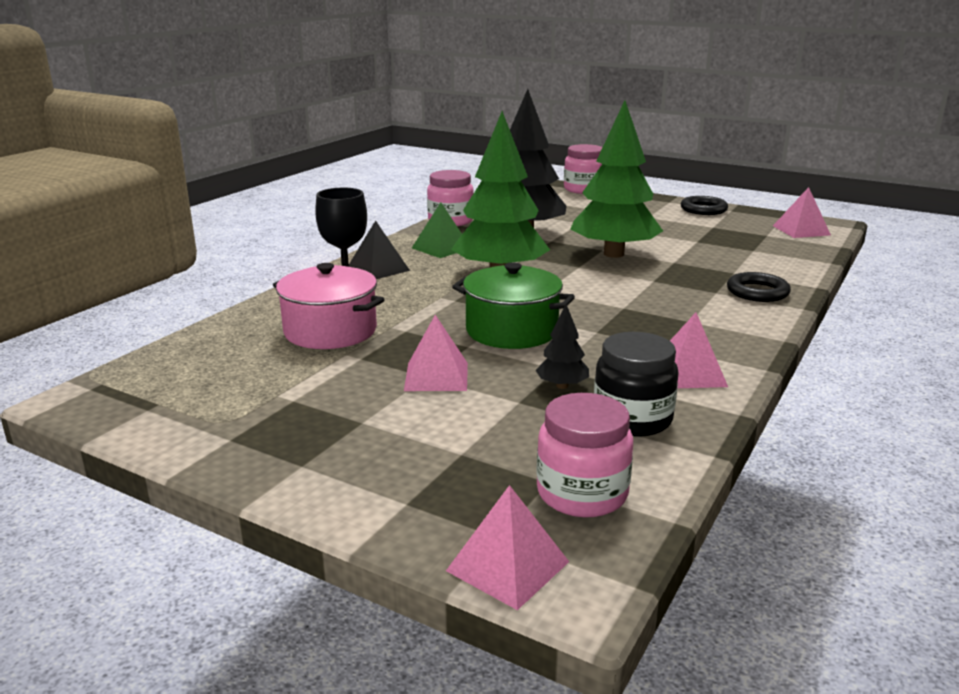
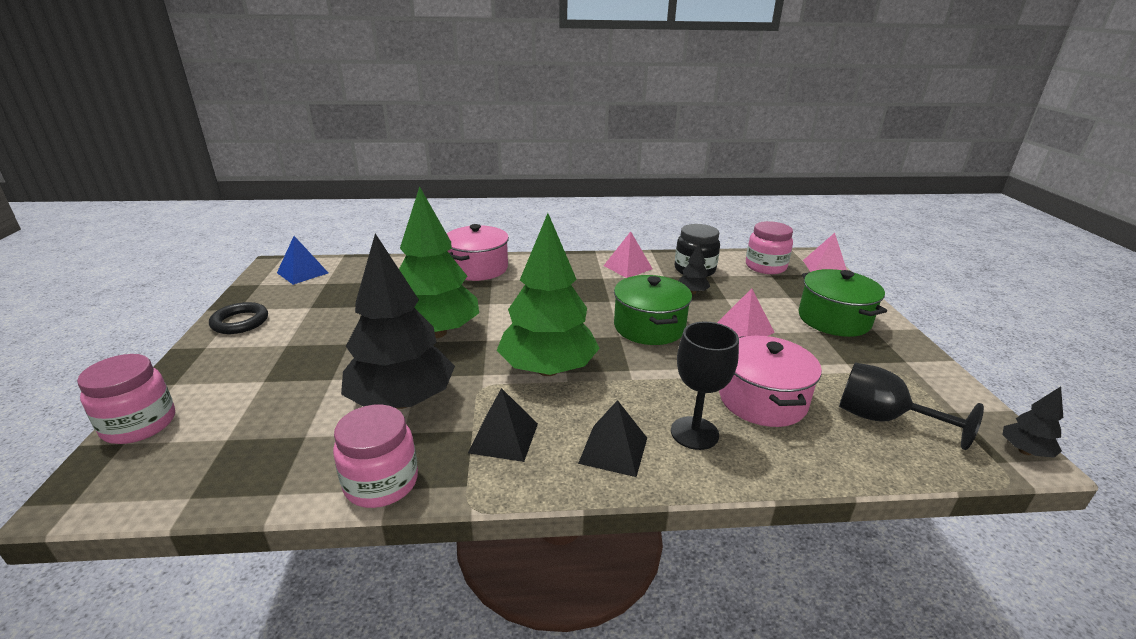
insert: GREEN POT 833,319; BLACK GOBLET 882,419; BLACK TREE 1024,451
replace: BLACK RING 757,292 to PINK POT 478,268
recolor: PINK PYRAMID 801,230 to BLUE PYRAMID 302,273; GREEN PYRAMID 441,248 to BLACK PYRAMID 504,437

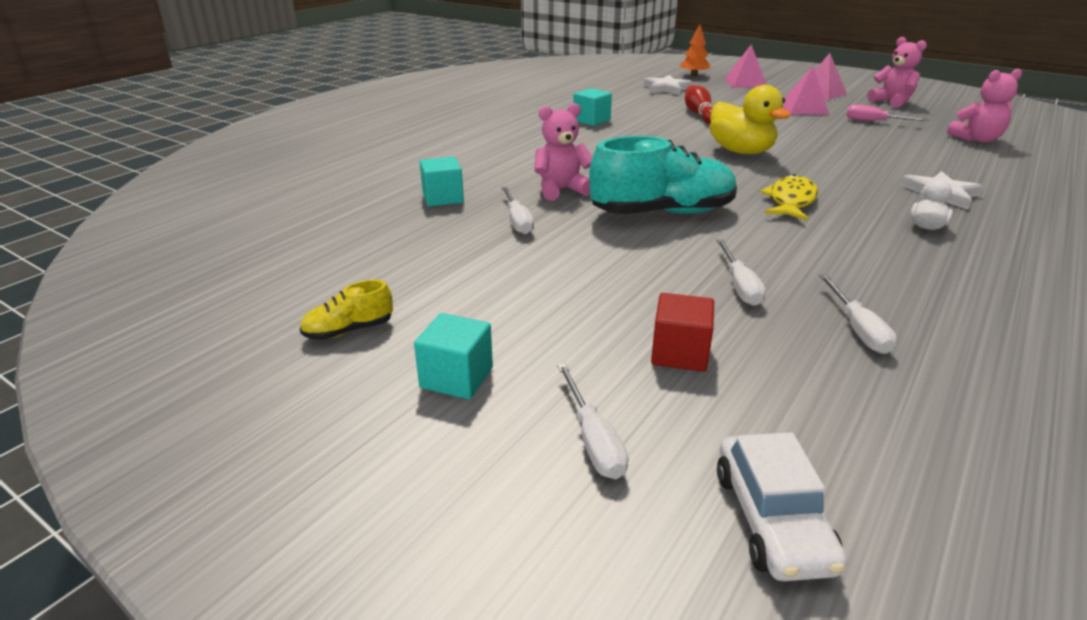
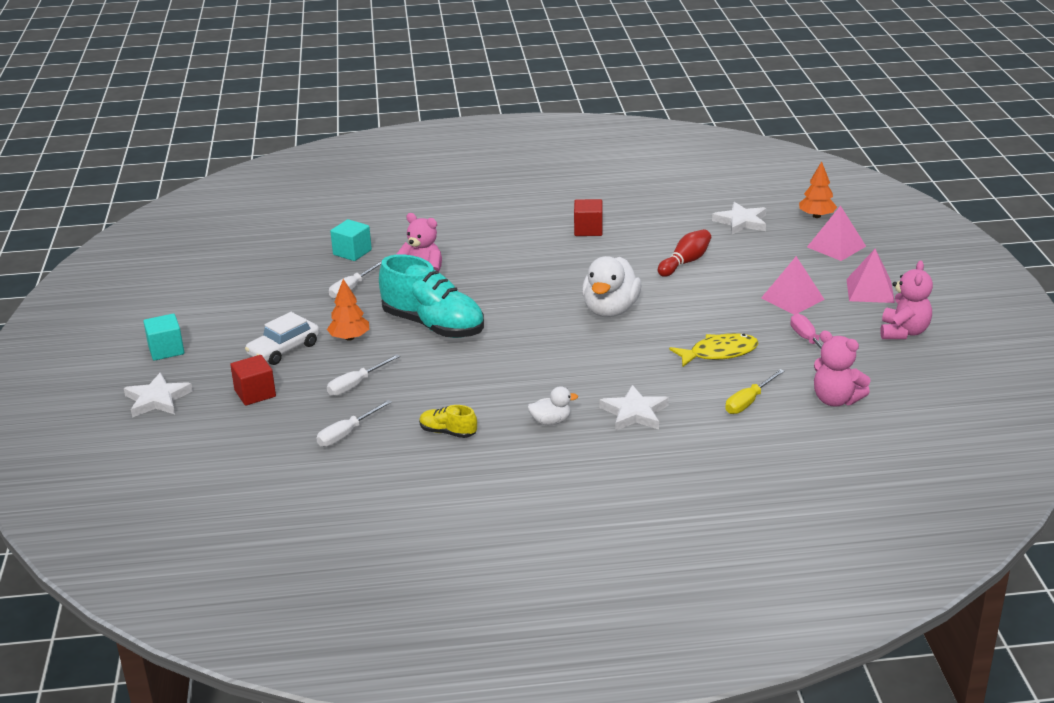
insert: ORANGE TREE 349,338; YELLOW SCREWDRIVER 748,402
move: WHITE CAR 772,519 to 284,349; YELLOW SHOE 349,330 to 448,432; YELLOW FISH 791,201 to 719,353
replace: WHITE SCREWDRIVER 593,440 to WHITE STAR 157,399
recolor: TURQUOISE CUBE 591,120 to RED CUBE 588,230; YELLOW DUCK 741,151 to WHITE DUCK 610,310

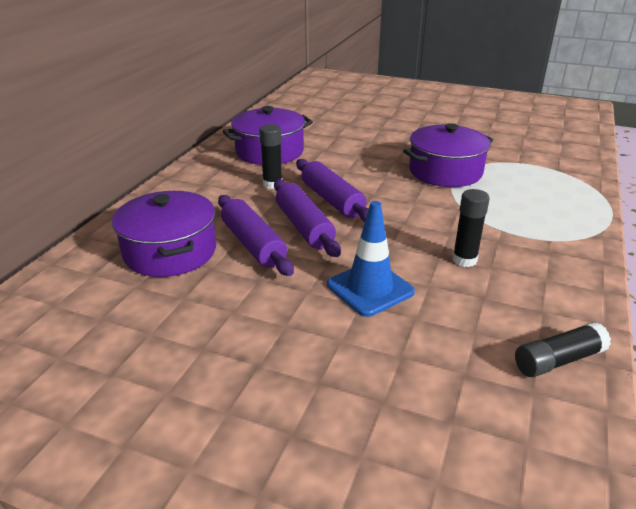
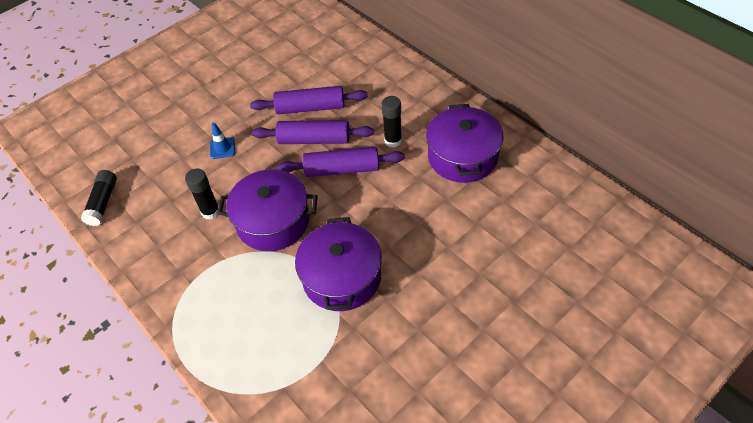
move: PURPLE POT 170,251 to 273,221
resize: BLUE TRAFFIC CONE 370,288 = 222,148 x0.55

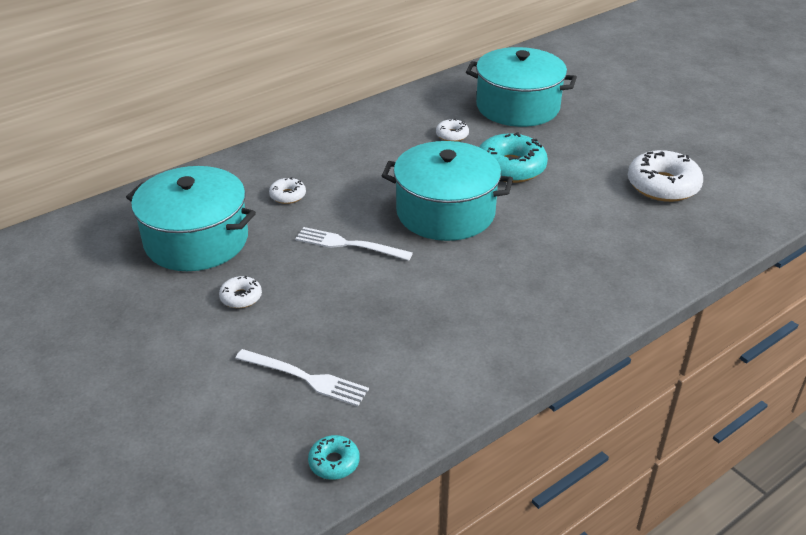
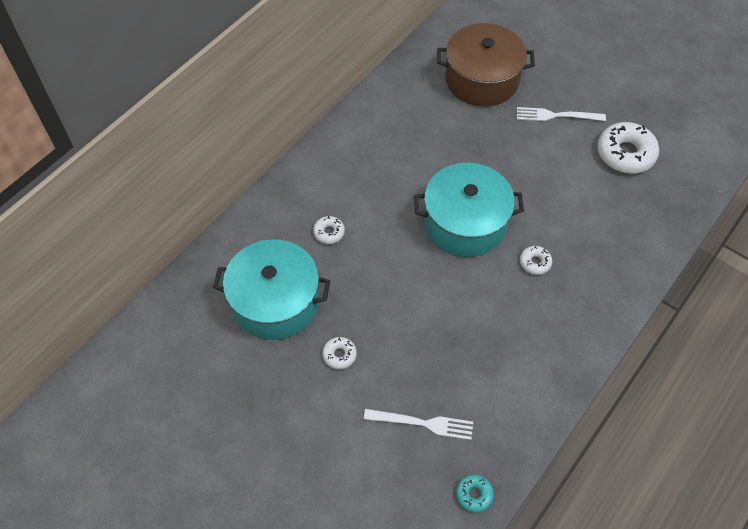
delete: TURQUOISE DONUT 510,167
move: WHITE FORK 348,244 to 556,115; WHITE DONUT 452,135 to 535,263
recolor: TURQUOISE POT 517,107 to BROWN POT 482,79

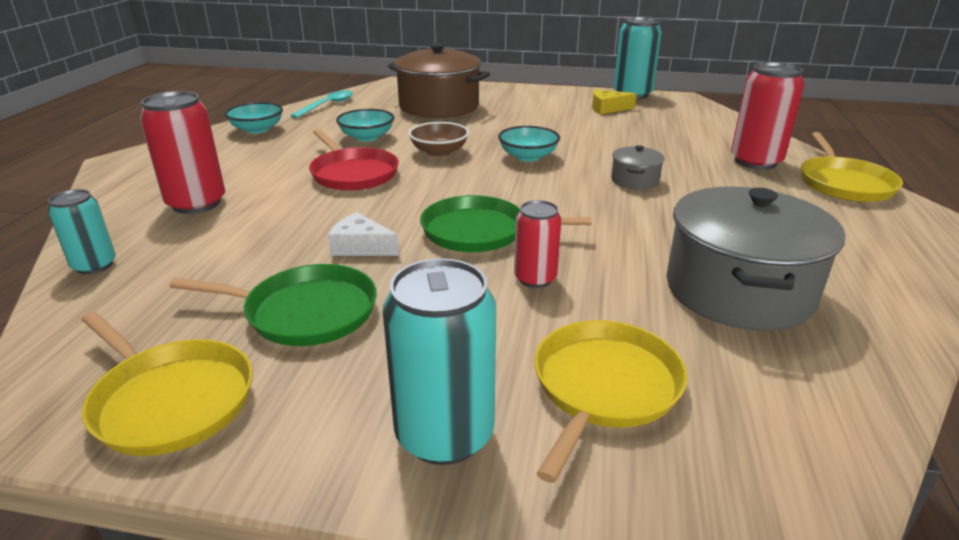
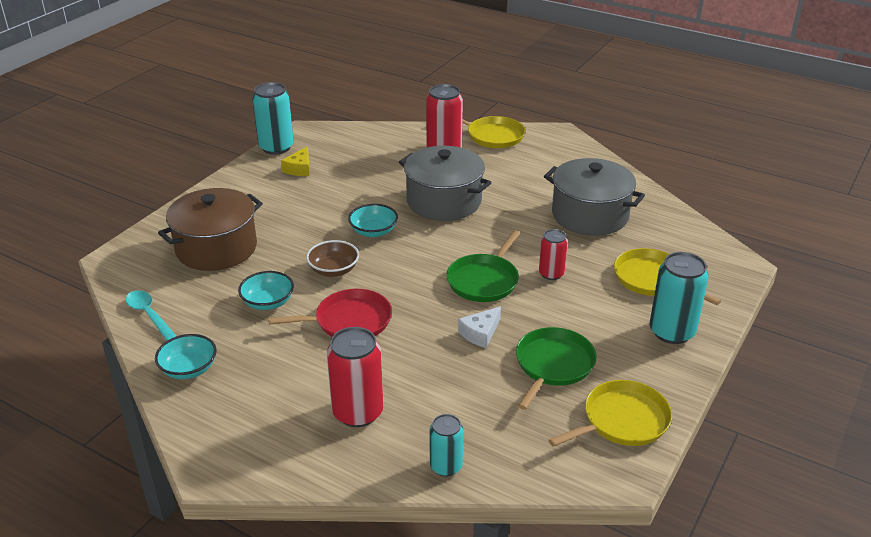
resize: GREY POT 635,180 = 444,201 x2.21

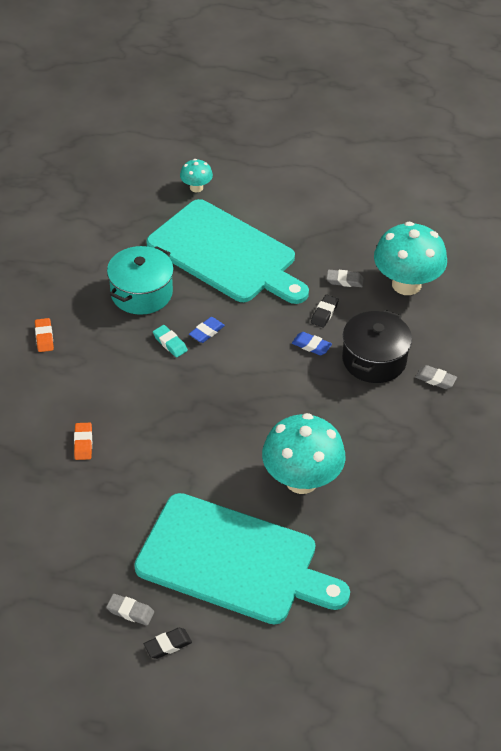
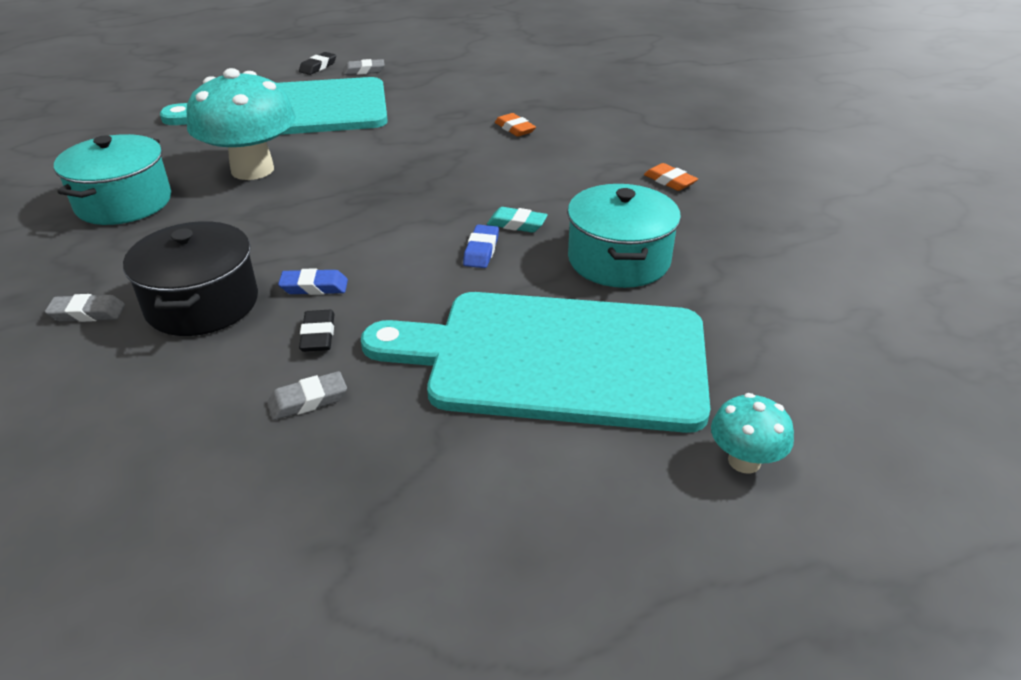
delete: TURQUOISE MUSHROOM 406,284
insert: TURQUOISE POT 124,202

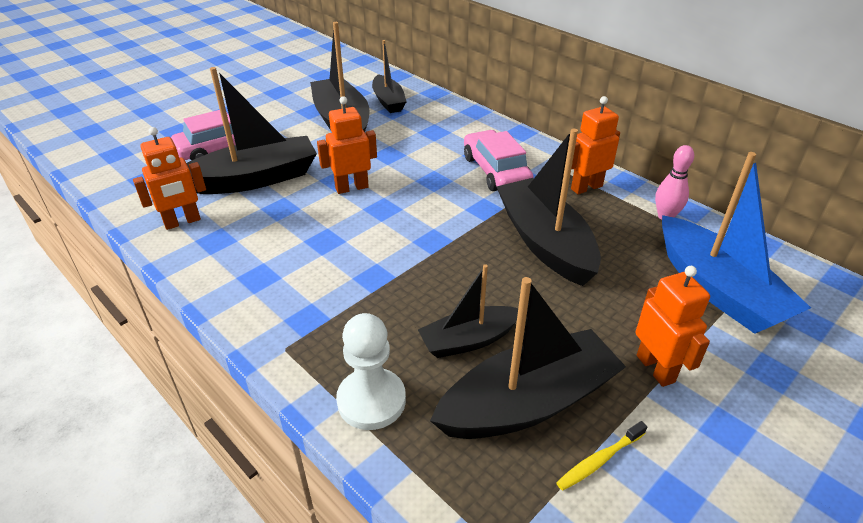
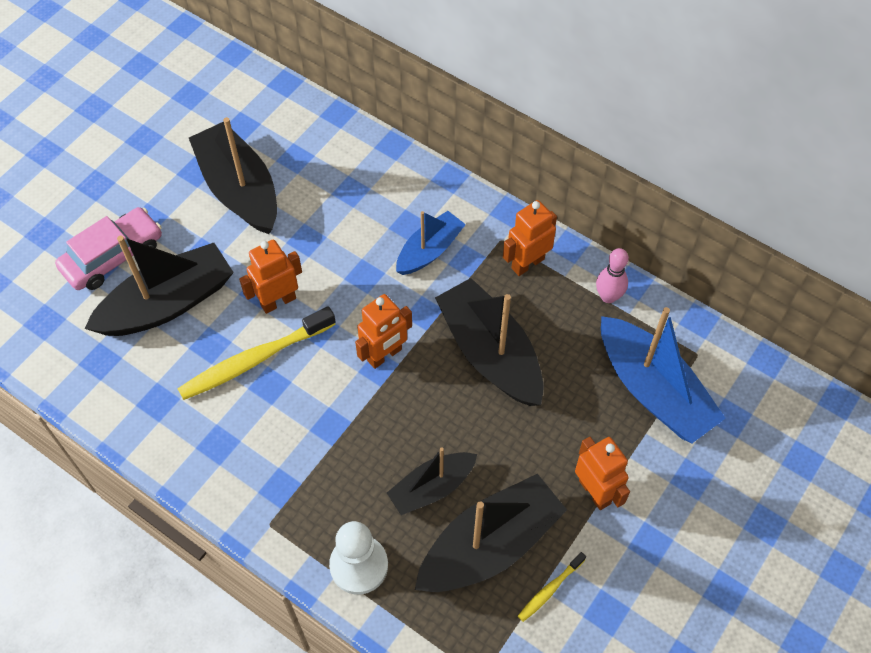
delete: BLACK BOAT 388,101
insert: YELLOW TOOTHBRUSH 254,360
move: ORANGE ROBOT 182,222 to 385,355
replace: PINK CAR 496,171 to BLUE BOAT 429,250

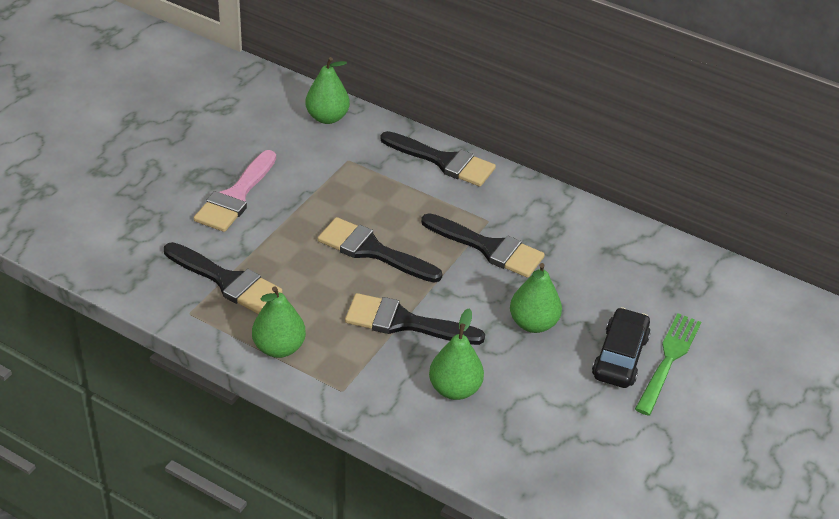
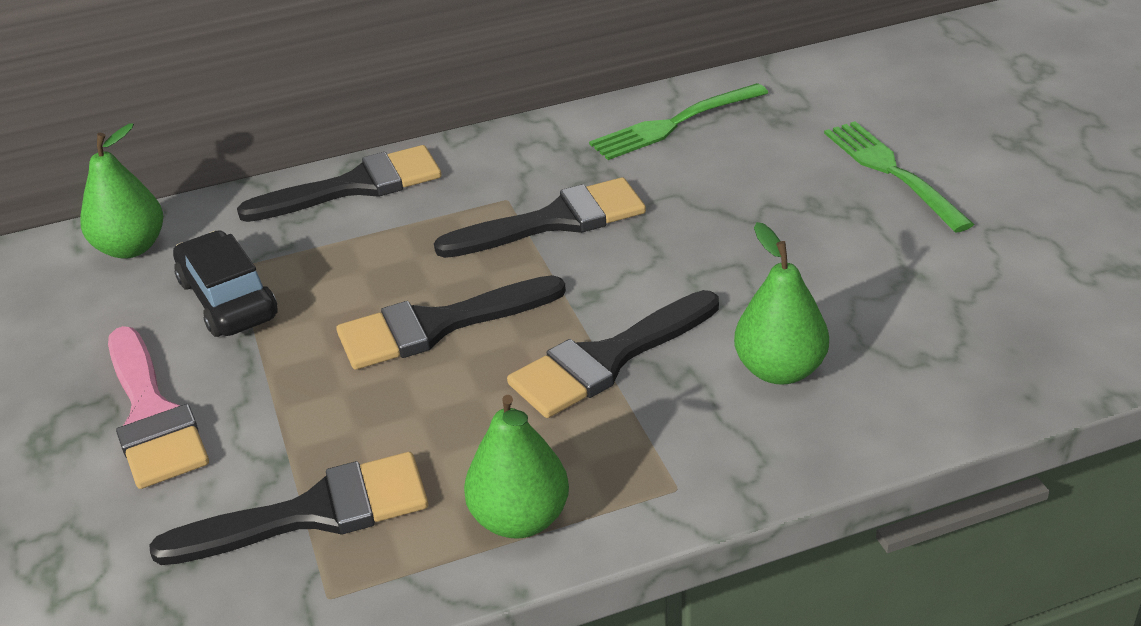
delete: GREEN PEAR 533,323
insert: GREEN FORK 674,124
move: BLACK CAR 620,357 to 228,299

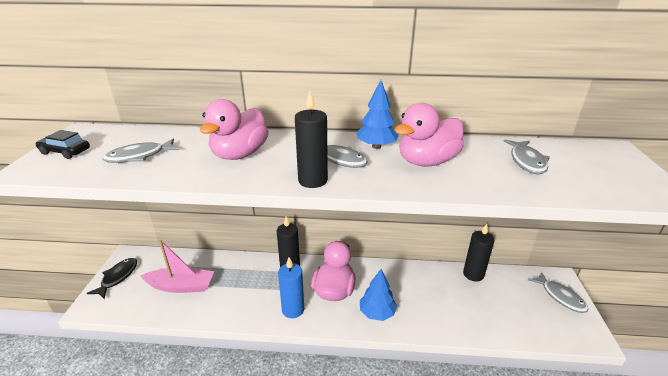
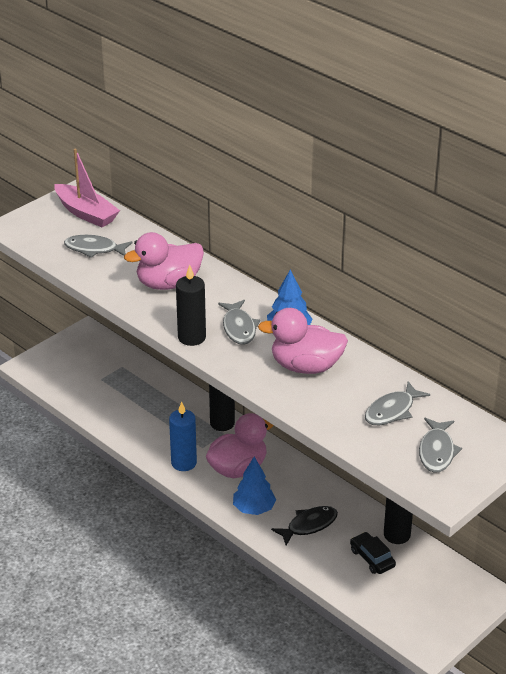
move: PINK BOAT 181,286 to 86,213; BLACK FISH 118,277 to 309,525; BLACK CAR 65,151 to 372,558; GREY FISH 560,297 to 437,451

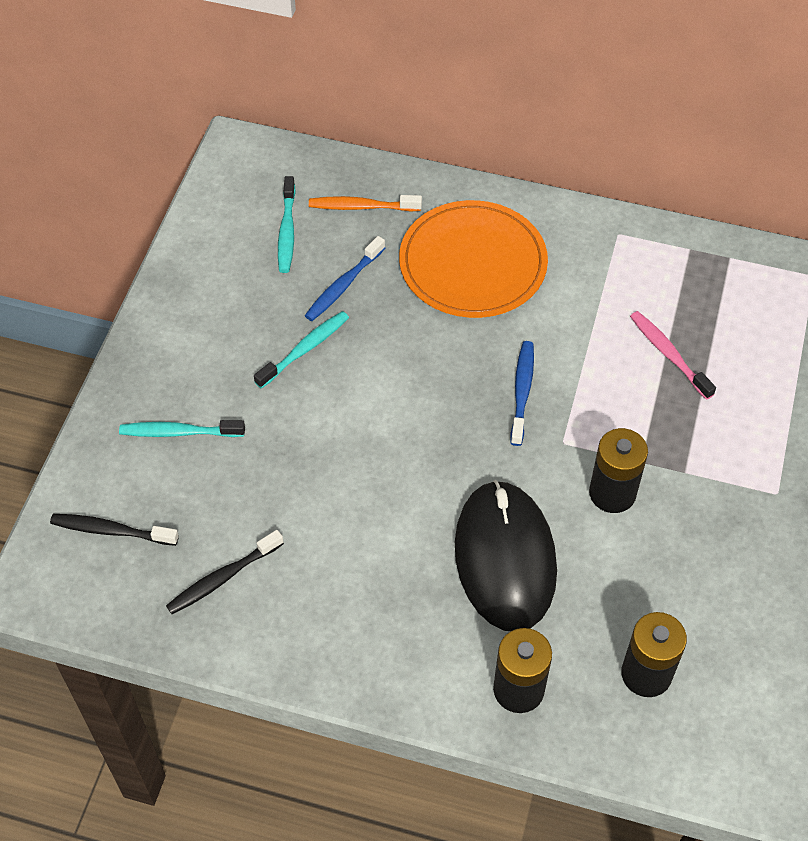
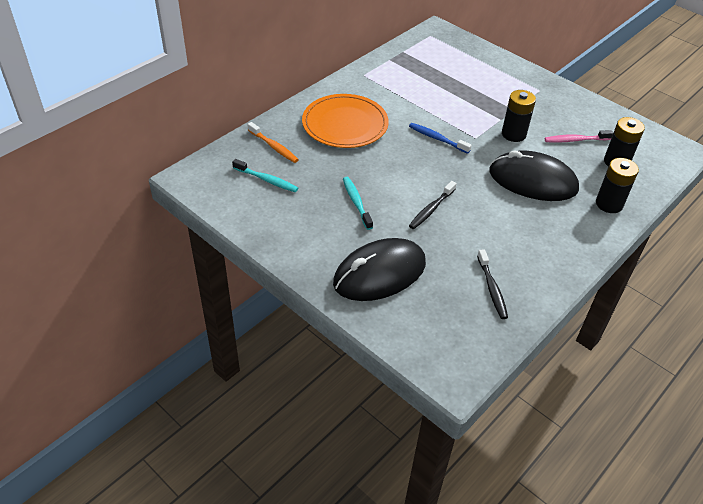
delete: BLUE TOOTHBRUSH 343,285
move: BLACK TOOTHBRUSH 111,530 to 431,209; PINK TOOTHBRUSH 668,354 to 575,140
replace: TURQUOISE TOOTHBRUSH 179,432 to BLACK MOUSE 379,273
rotate: ORANGE TOOTHBRUSH 361,207 = 274,147 75 degrees counterclockwise

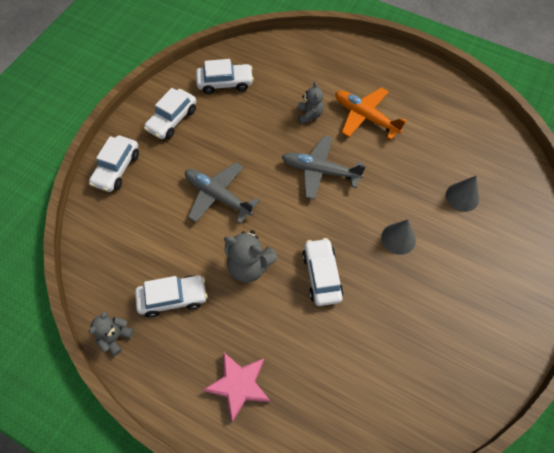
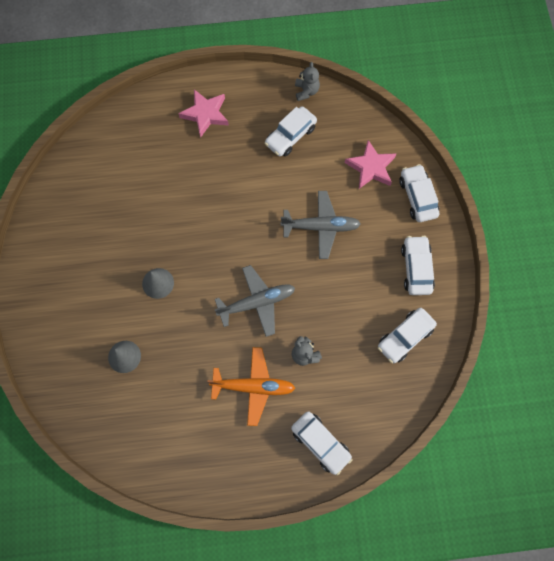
delete: GREY TEDDY BEAR 249,266
insert: PINK STAR 371,167
move: WHITE CAR 321,275 to 320,443

